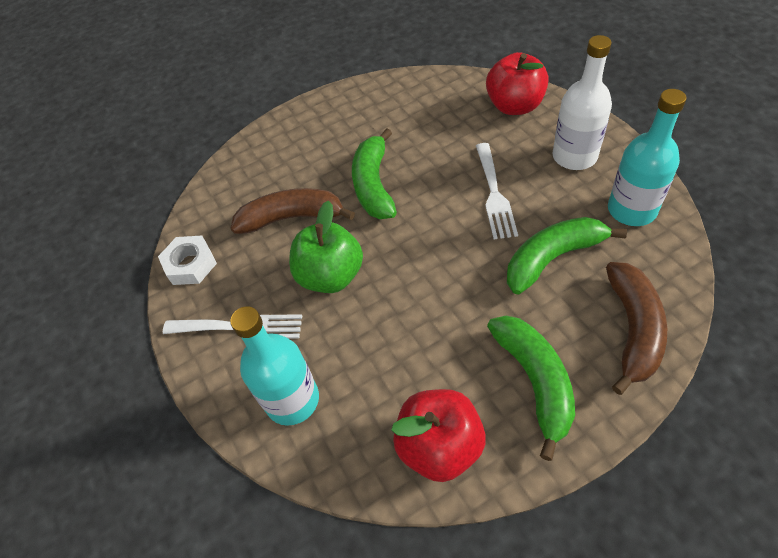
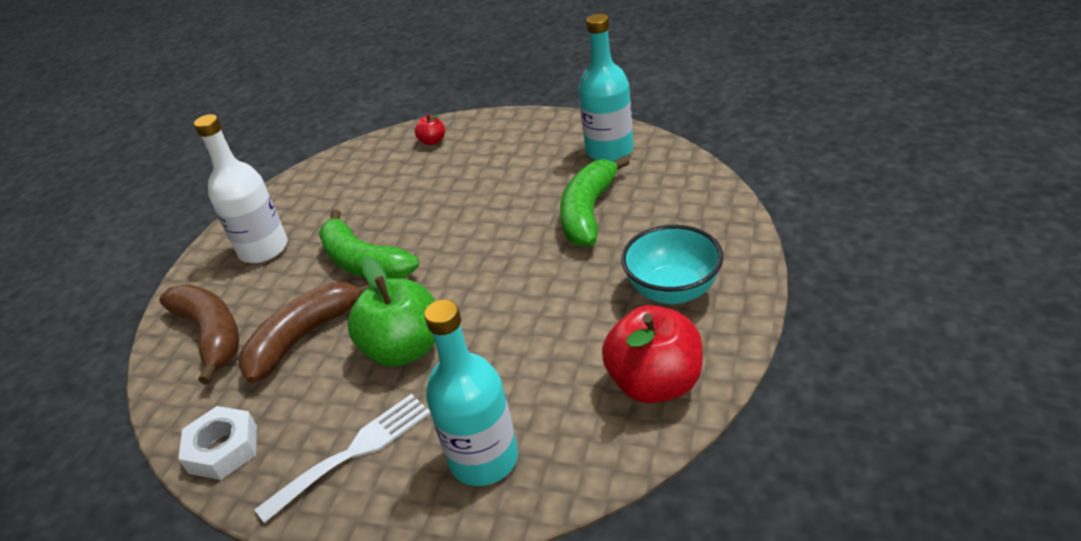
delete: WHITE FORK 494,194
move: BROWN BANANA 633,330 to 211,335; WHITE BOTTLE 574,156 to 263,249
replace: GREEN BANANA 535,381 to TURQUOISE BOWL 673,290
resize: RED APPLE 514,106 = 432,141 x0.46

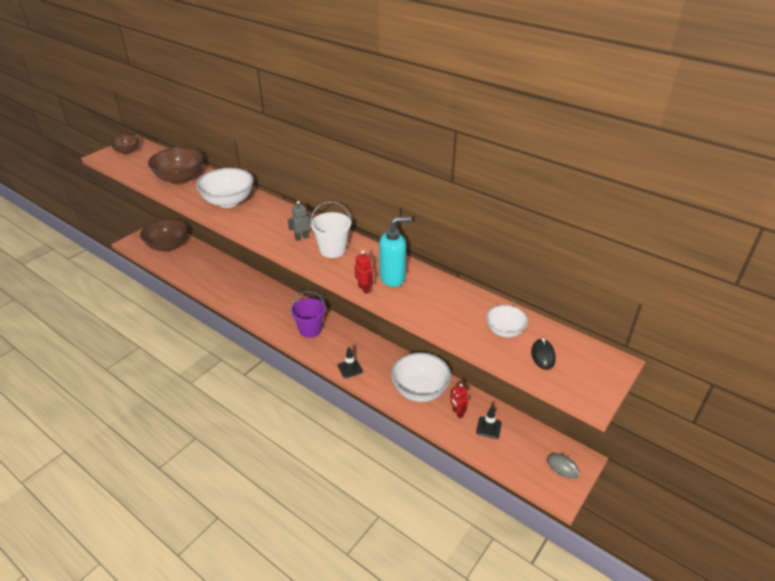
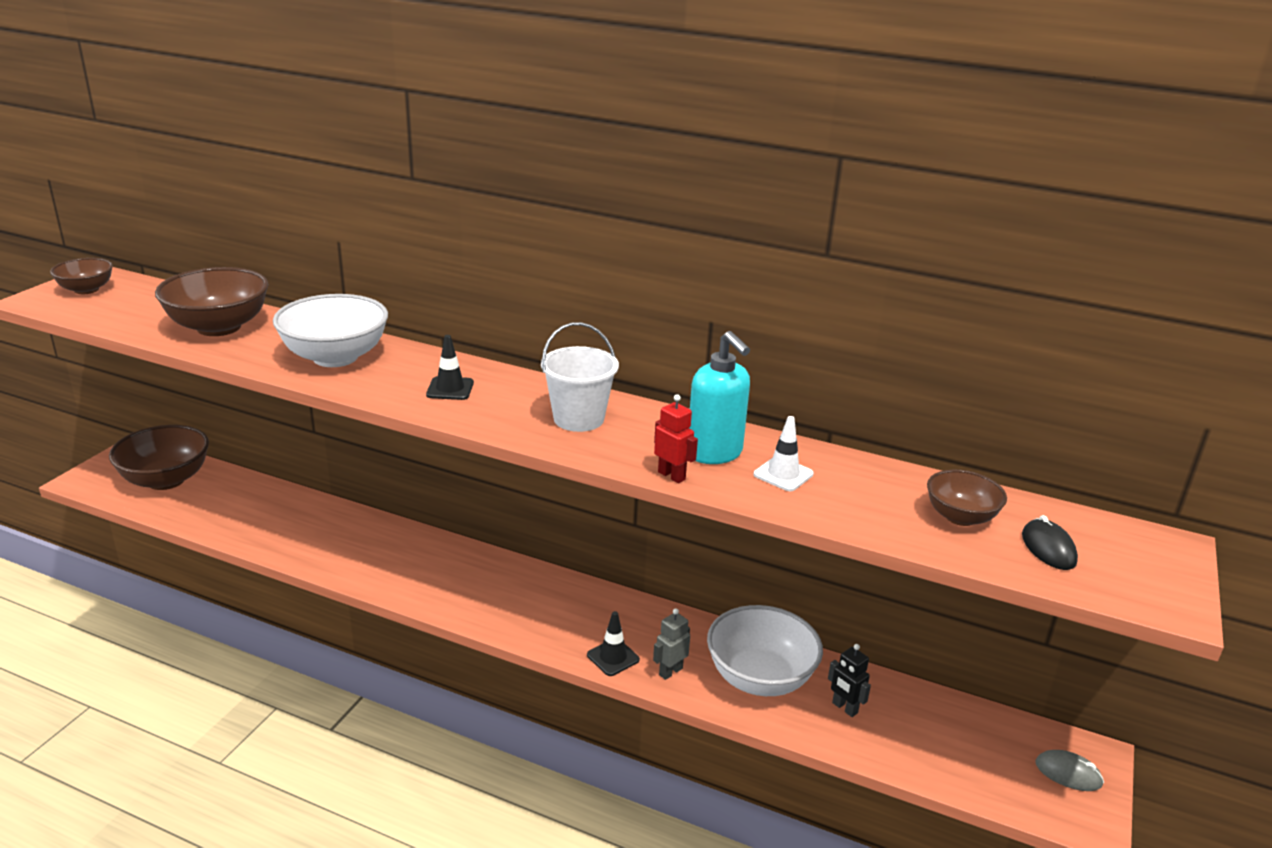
delete: PURPLE BUCKET 310,330
insert: WHITE TRAFFIC CONE 783,474
move: BLACK TRAFFIC CONE 488,428 to 450,389; GREY ROBOT 301,237 to 670,671
recolor: RED ROBOT 457,413 to BLACK ROBOT 844,708; WHITE BOWL 504,331 to BROWN BOWL 960,517
rotate: TURQUOISE SOAP DISPENSER 393,278 = 715,453 90 degrees clockwise

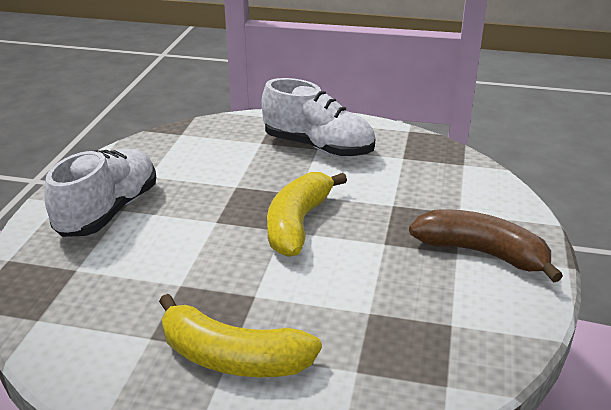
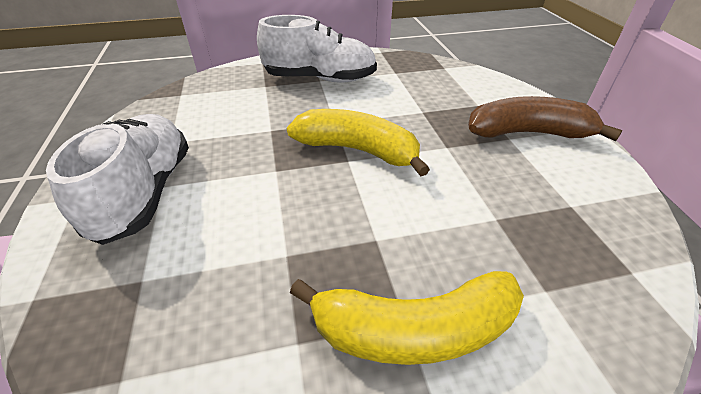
rotate: YELLOW BANANA 297,224 = 357,150 120 degrees clockwise

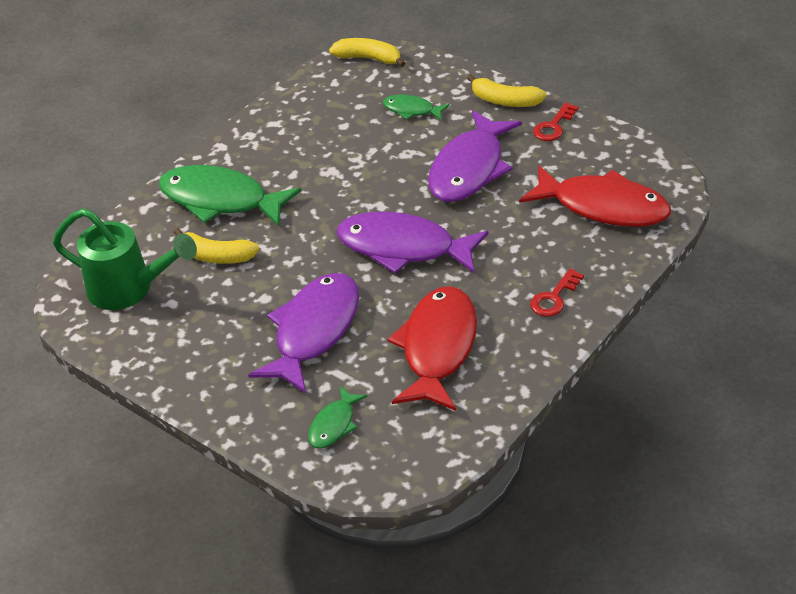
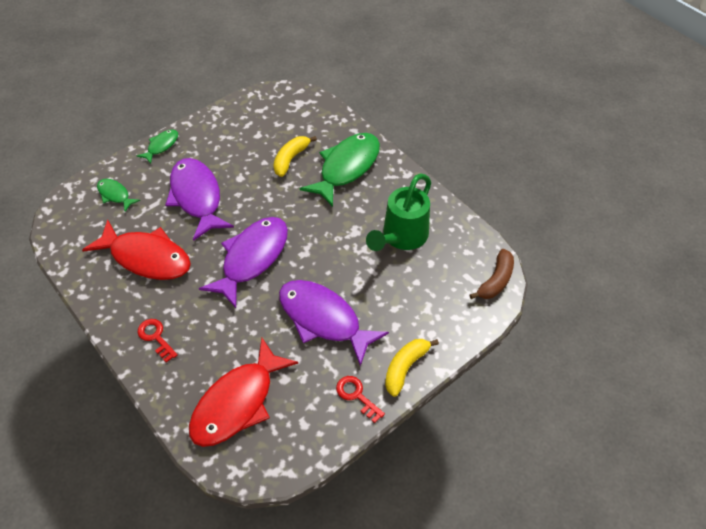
move: GREEN FISH 411,110 to 161,146; GREEN WATERING CAN 129,289 to 401,237
recolor: YELLOW BANANA 369,58 to BROWN BANANA 495,281
rotate: PURPLE FISH 314,331 = 197,197 150 degrees counterclockwise

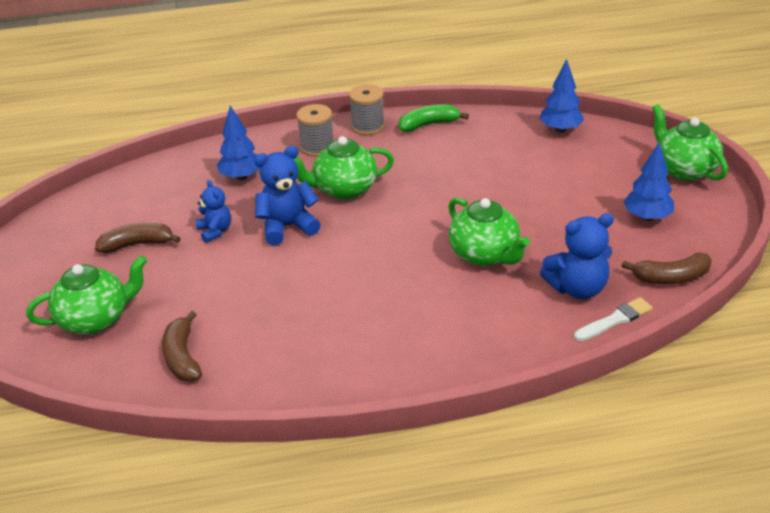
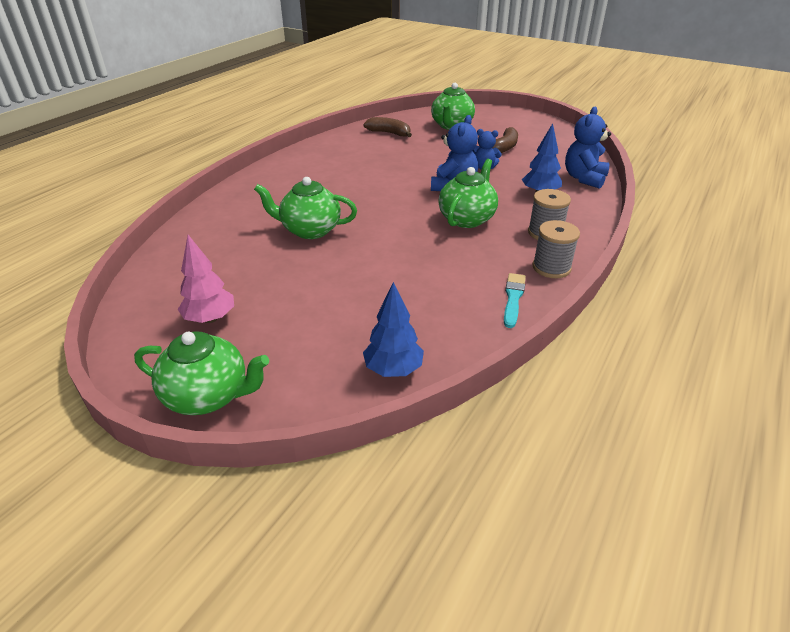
delete: WHITE BRUSH 615,320; BROWN BANANA 671,277
move: BLUE TEDDY BEAR 577,288 to 584,178
replace: GREEN BANANA 429,124 to TURQUOISE BRUSH 513,298
recolor: BLUE TREE 647,217 to PINK TREE 210,318

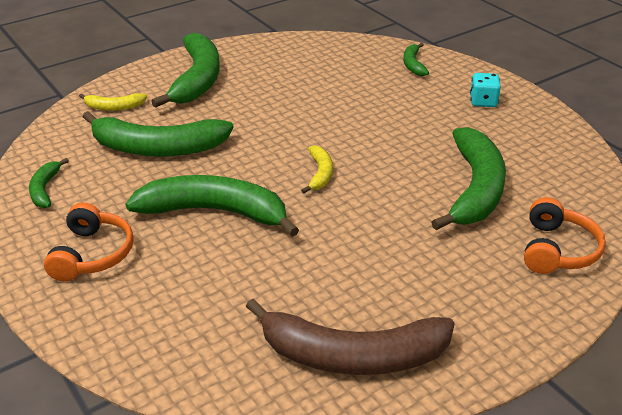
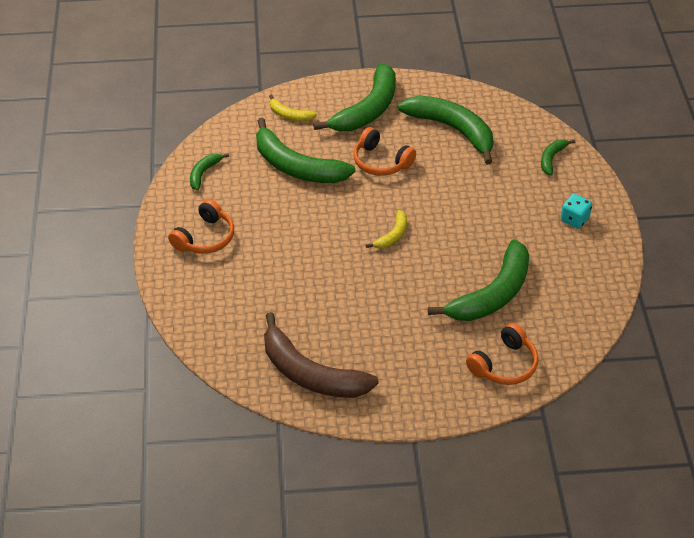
insert: ORANGE HEADPHONES 381,162
move: GREEN BANANA 215,212 to 453,130

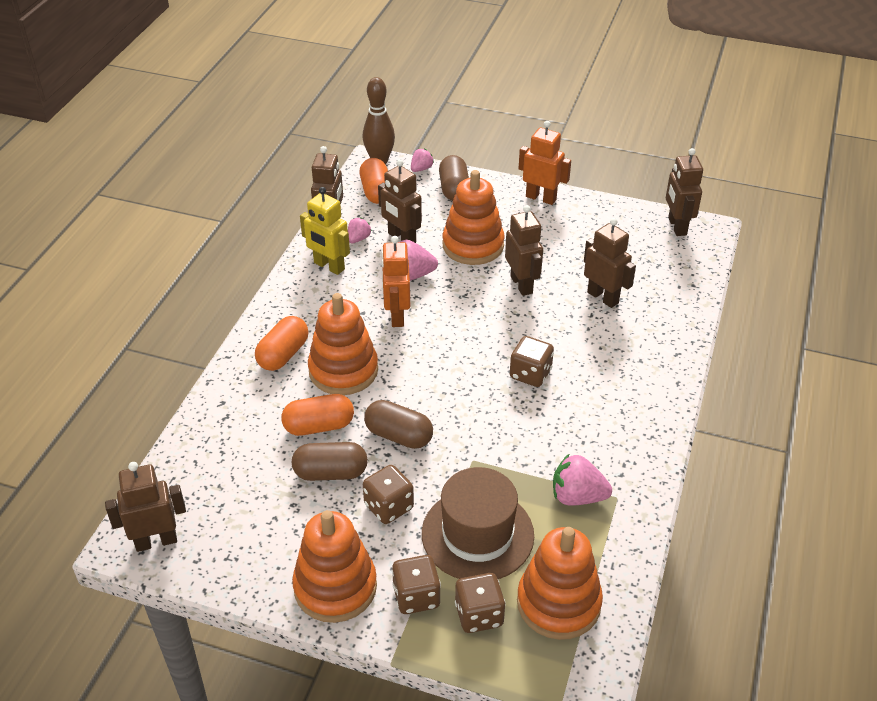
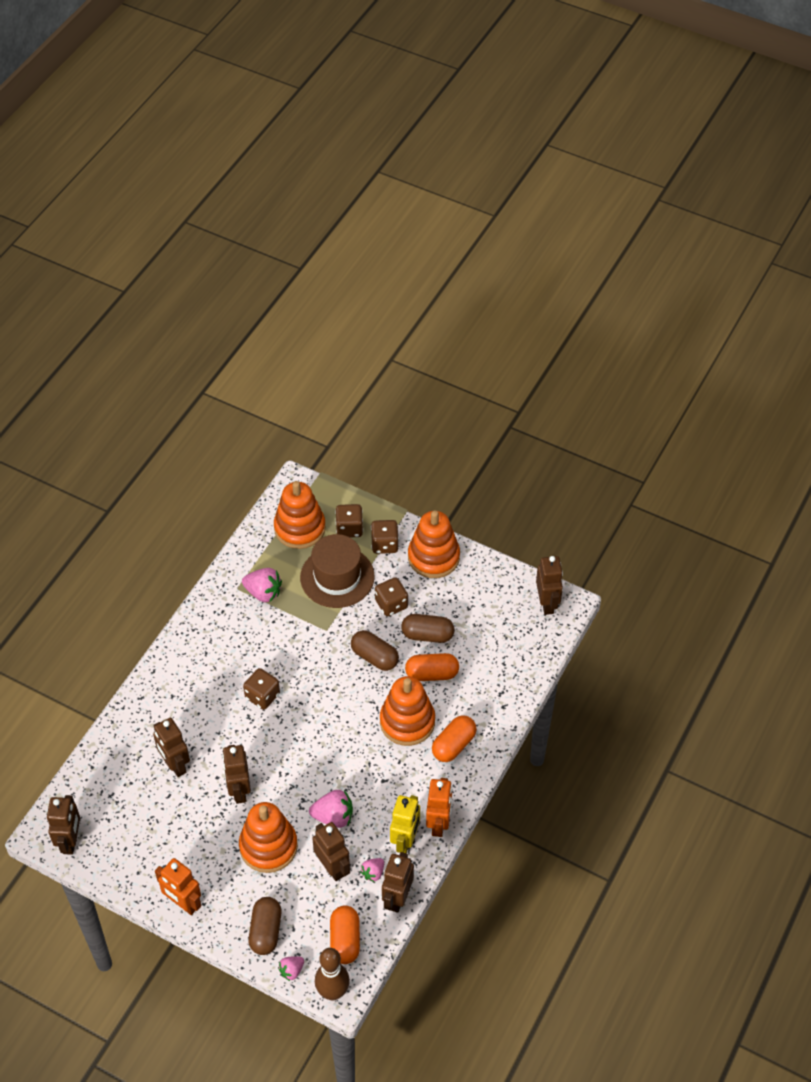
move: ORANGE ROBOT 397,316 to 439,823
rotate: YELLOW ROBOT 329,266 = 405,840 60 degrees clockwise; BROWN ROBOT 156,541 = 547,603 90 degrees counterclockwise

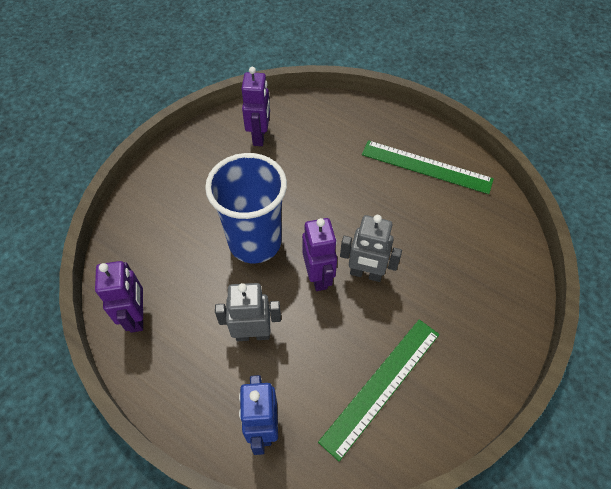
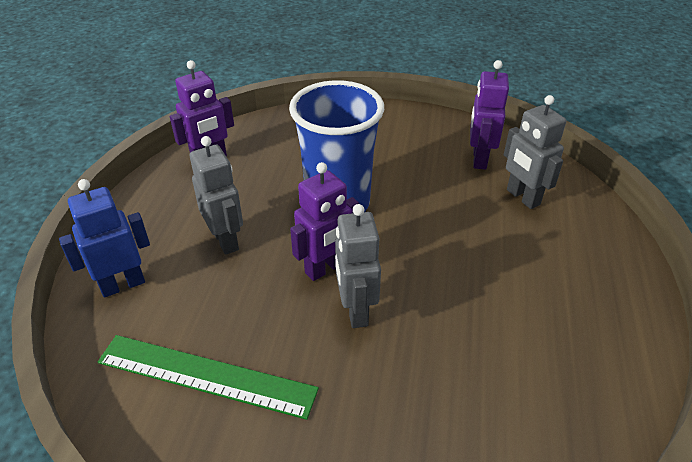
delete: GREEN RULER 426,167
insert: GREY ROBOT 522,197
rotate: PURPLE ROBOT 259,136 = 479,159 120 degrees clockwise

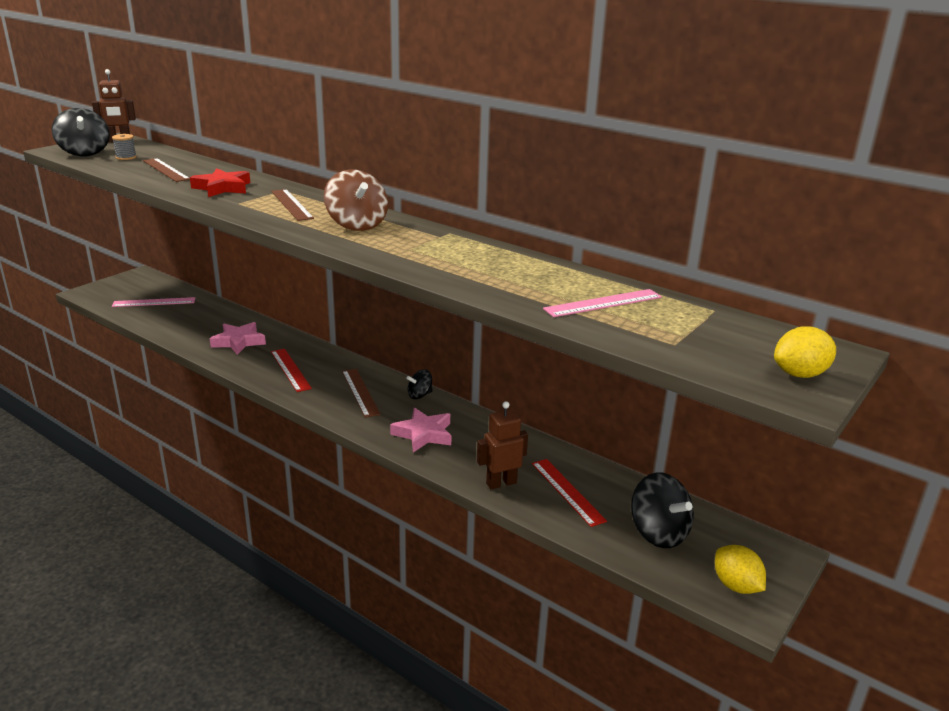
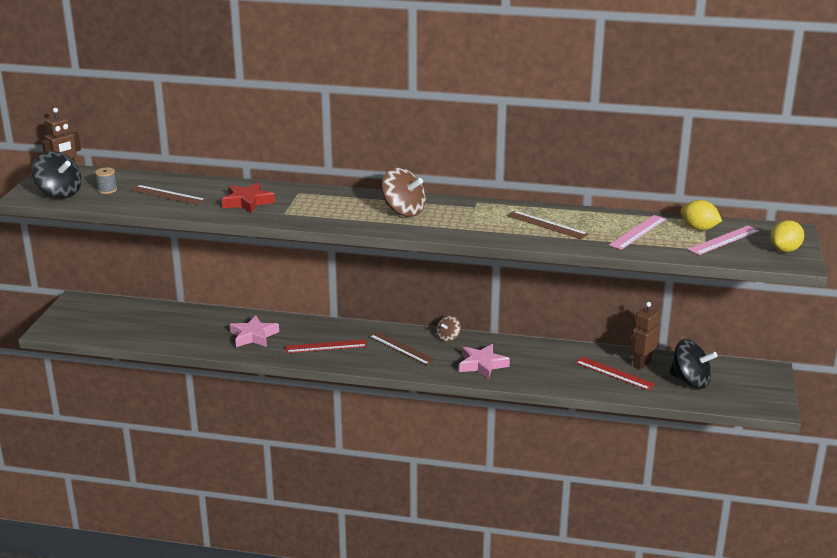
move: BROWN RULER 292,204 to 547,225; BROWN ROBOT 501,483 to 641,364; YELLOW LEMON 736,586 to 699,228; PINK RULER 154,302 to 724,240
recolor: BLACK SPINNING TOP 419,395 to BROWN SPINNING TOP 448,338
rotate: RED RULER 290,370 = 326,346 45 degrees counterclockwise

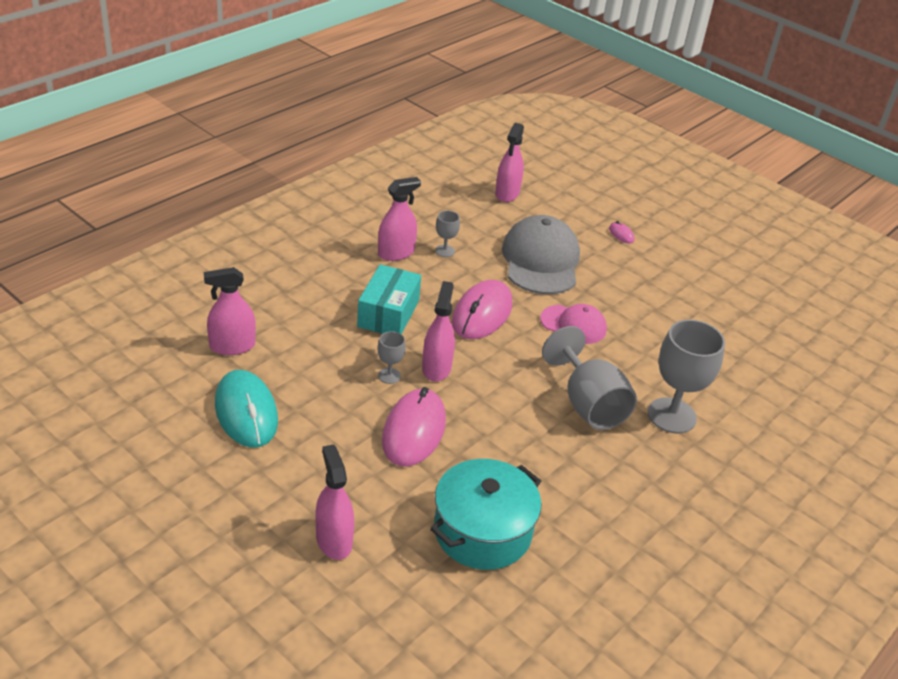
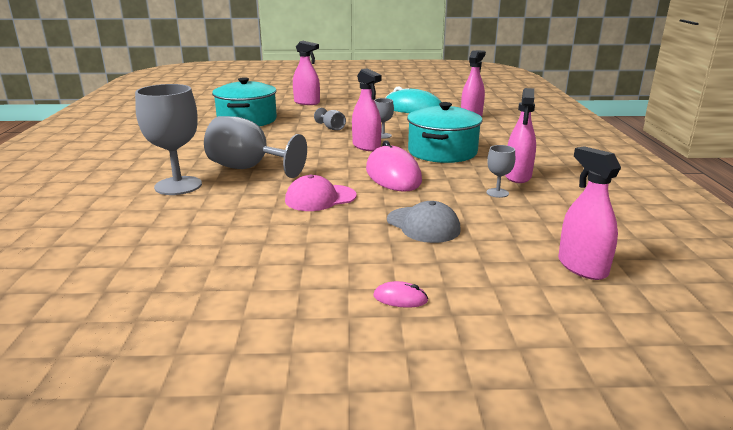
replace: PINK MOUSE 414,431 to GREY GOBLET 331,128; TURQUOISE BOX 388,313 to TURQUOISE POT 442,152
resize: GREY CAP 541,261 = 423,225 x0.58

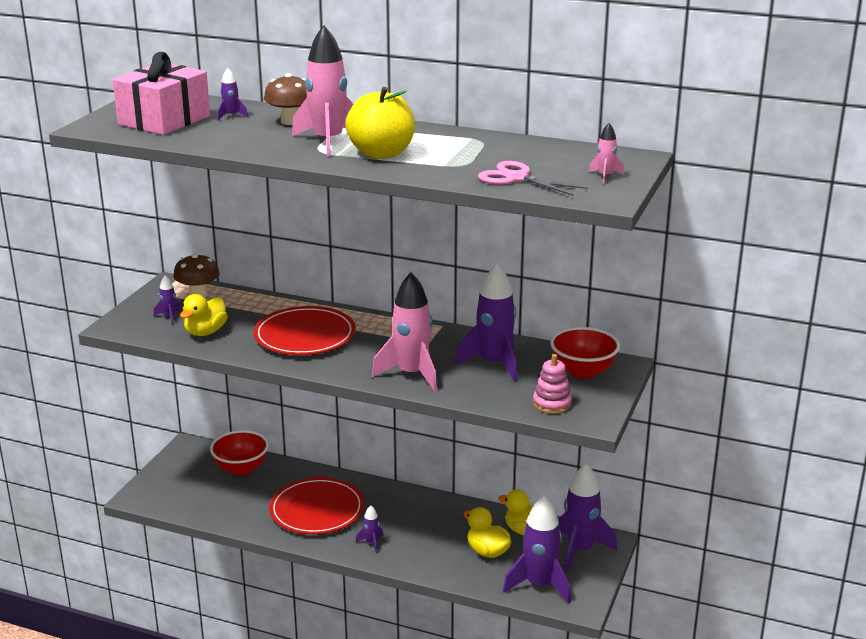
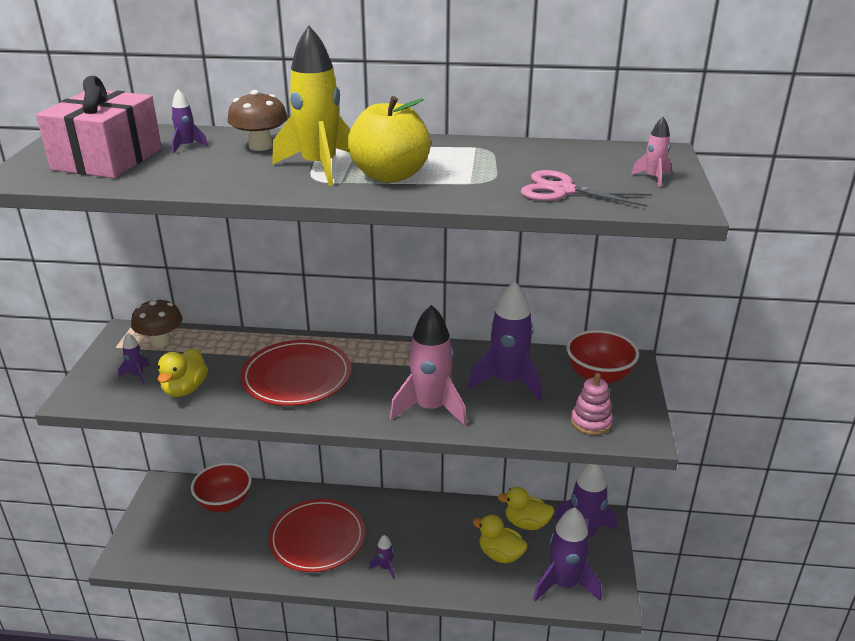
recolor: PINK ROCKET 328,141 to YELLOW ROCKET 319,167

